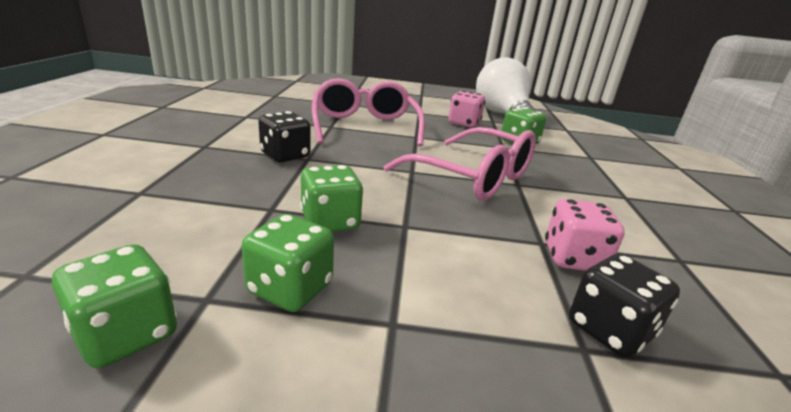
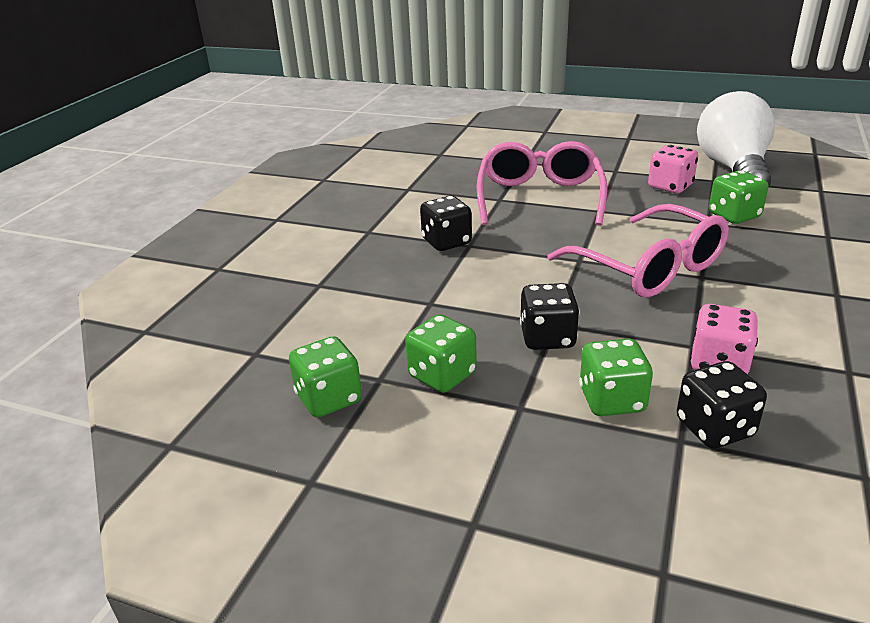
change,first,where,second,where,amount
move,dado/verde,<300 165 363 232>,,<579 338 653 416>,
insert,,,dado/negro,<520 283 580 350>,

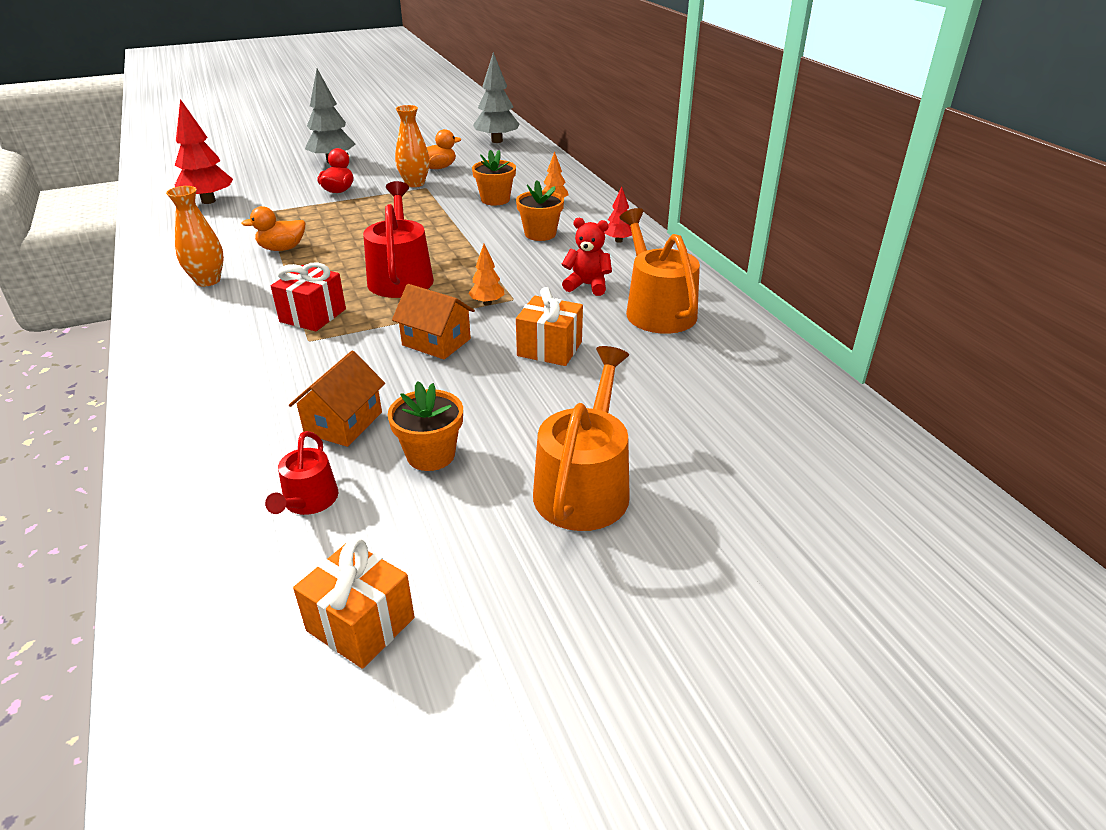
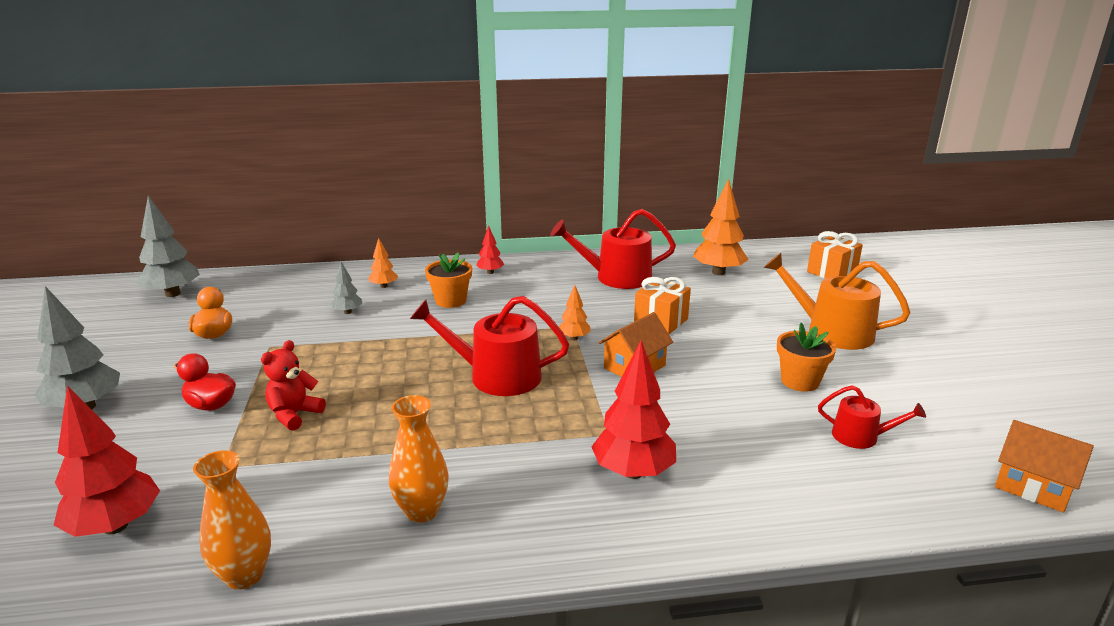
change,first,where,second,where,amount
move,florero/naranja,<395 105 430 187>,,<193 450 271 590>,
replace,maceta/naranja,<472 150 516 206>,árbol/gris,<330 262 362 314>,
delete,pato/naranja,<241 206 305 251>,,,
recolor,regadera/naranja,<619 208 700 334>,regadera/rojo,<550 209 676 289>,
move,osito/rojo,<562 218 612 296>,,<261 340 326 431>,
delete,regalo/rojo,<271 262 346 331>,,,
move,casa/naranja,<289 351 385 447>,,<995 420 1094 513>,
move,regalo/naranja,<293 538 415 669>,,<807 231 863 279>,
insert,,,árbol/naranja,<693 178 749 275>,
insert,,,árbol/rojo,<591 341 676 479>,

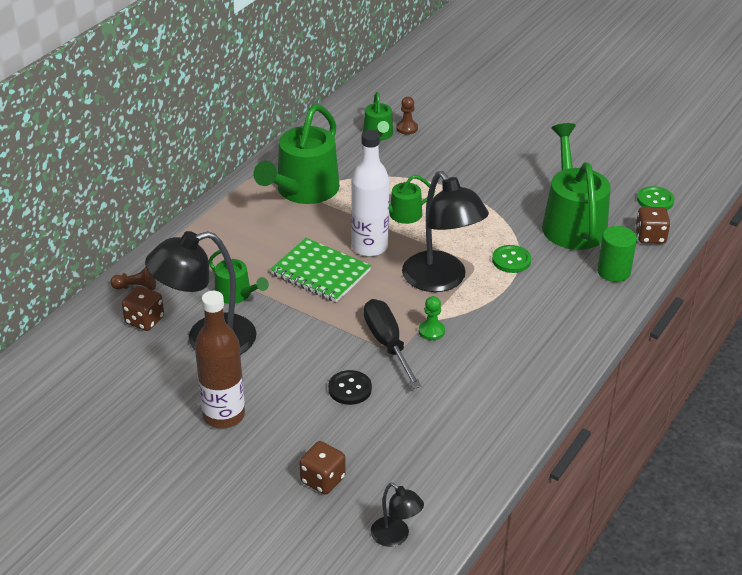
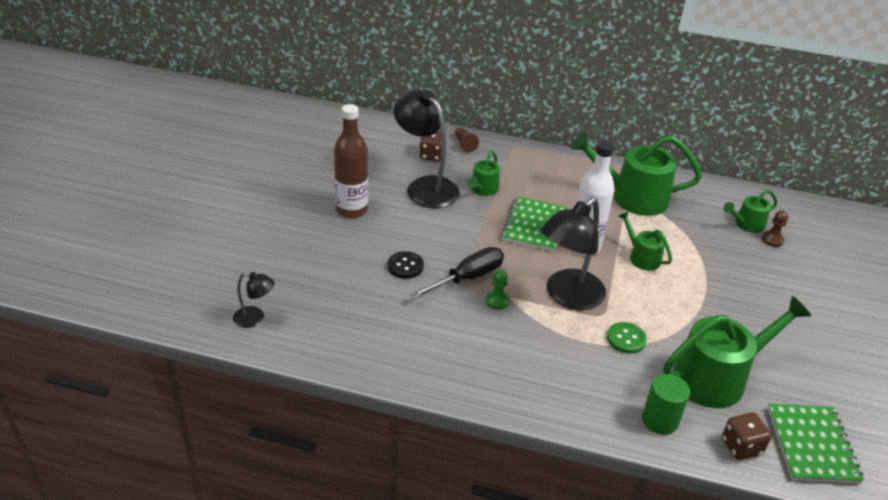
change,first,where,second,where,amount
replace,botón/verde,<637 186 674 210>,cuaderno/verde,<768 404 864 484>,
delete,dado/marrón,<300 441 346 495>,,,
rotate,lámpara/negro,<371 483 424 547>,,<233 272 275 328>,105 degrees counterclockwise

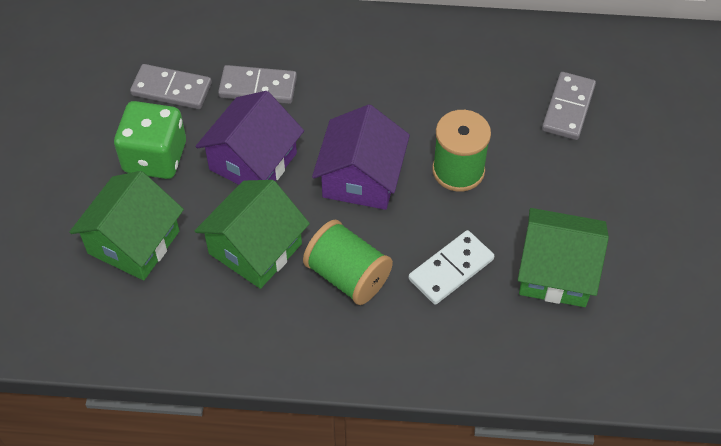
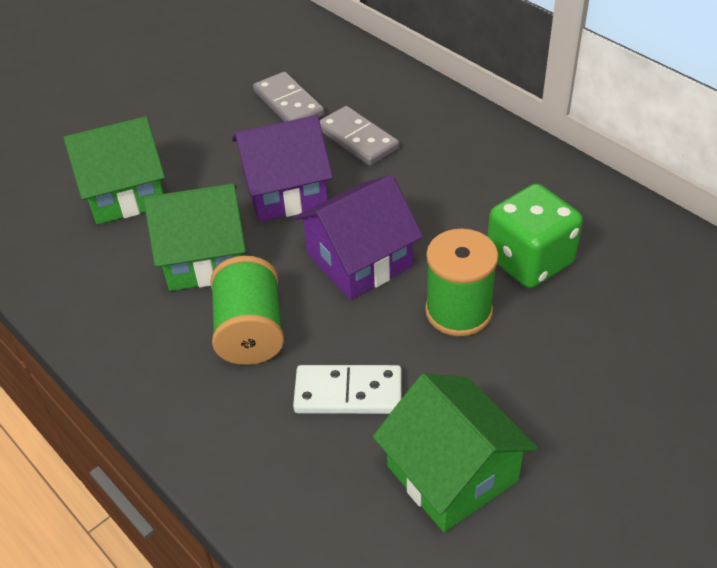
change,first,where,second,where,amount
delete,ficha de dominó/gris,<542 72 596 140>,,,
move,dado/verde,<114 101 186 179>,,<487 184 583 288>,

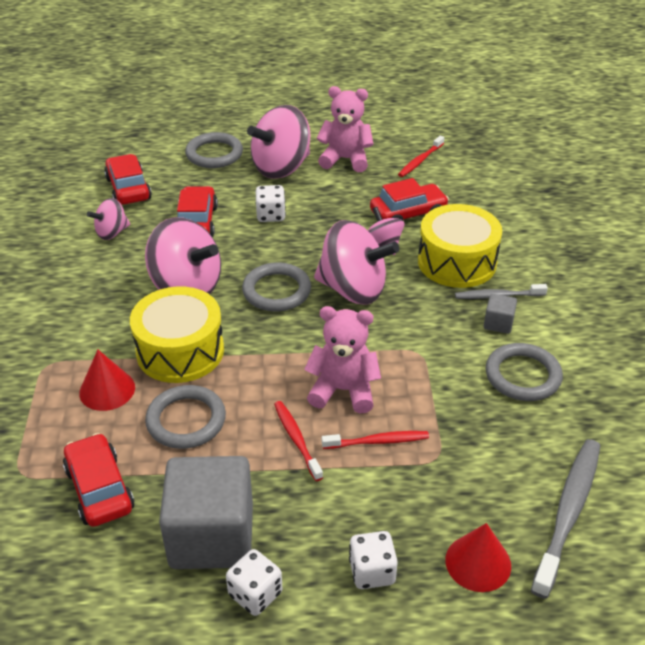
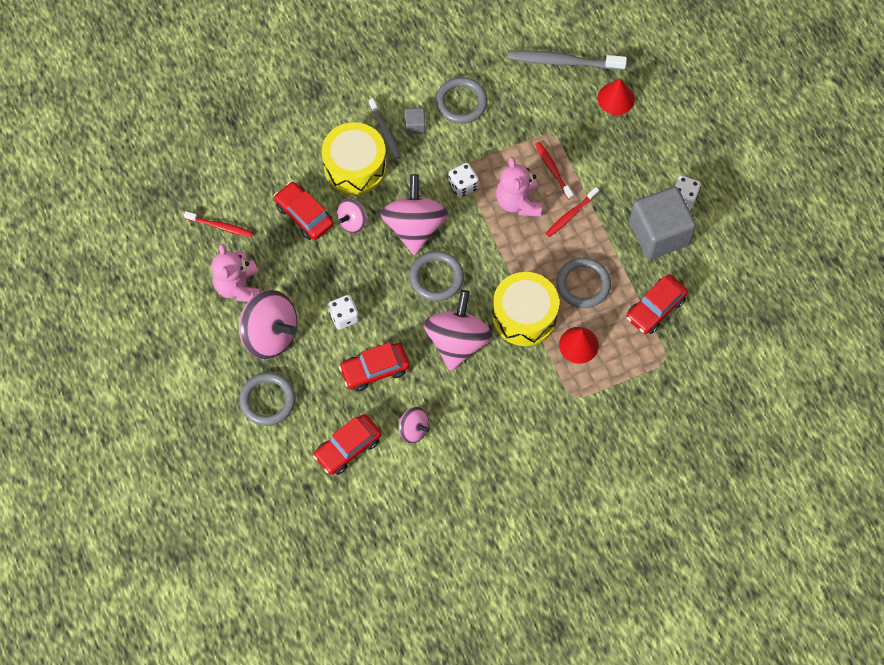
change,first,where,second,where,amount
move,dado/blanco,<349 531 398 589>,,<449 163 479 198>,

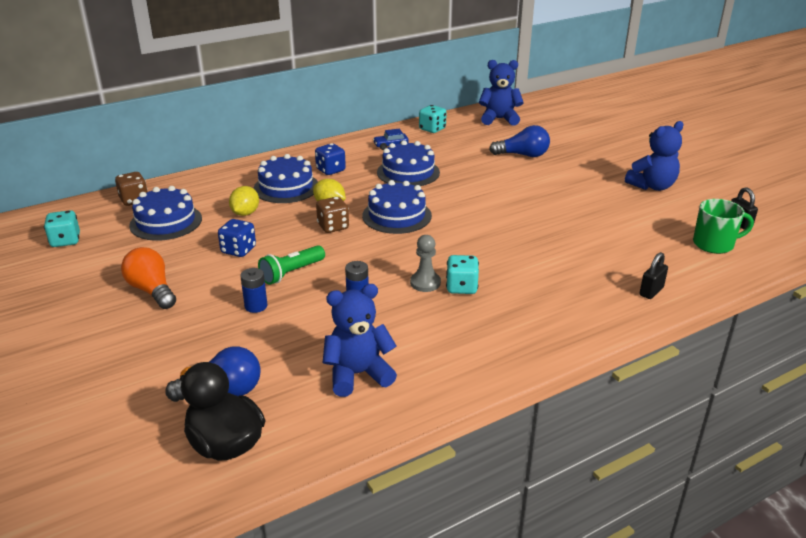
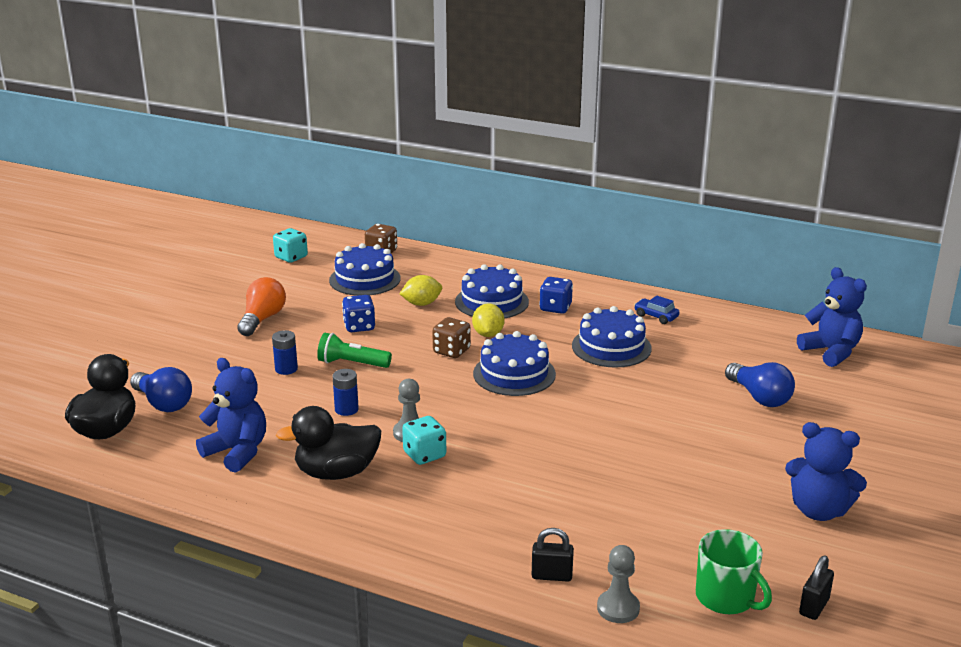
change,first,where,second,where,amount
delete,dado/turquesa,<419 105 447 133>,,,
insert,,,pato/negro,<276 406 381 480>,
insert,,,peón/gris,<597 545 640 623>,

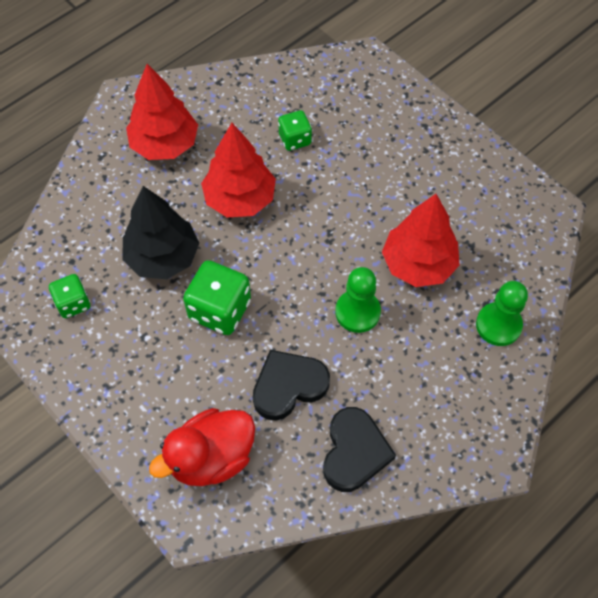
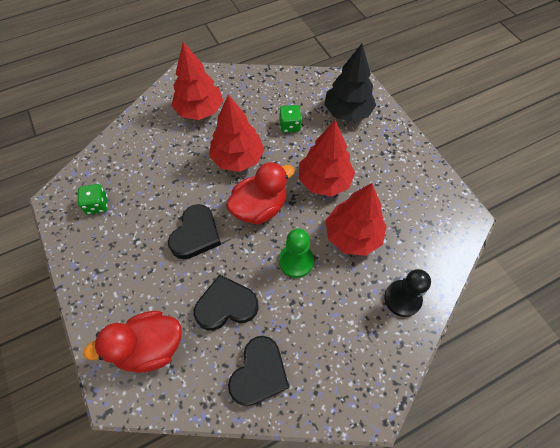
change,first,where,second,where,amount
move,árbol/negro,<122 186 199 279>,,<324 44 376 122>,
replace,dado/verde,<183 260 251 335>,corazón/negro,<168 204 221 259>,
recolor,peón/verde,<476 281 528 346>,peón/negro,<385 269 431 317>,
insert,,,árbol/rojo,<299 120 355 197>,
insert,,,pato/rojo,<226 162 295 225>,

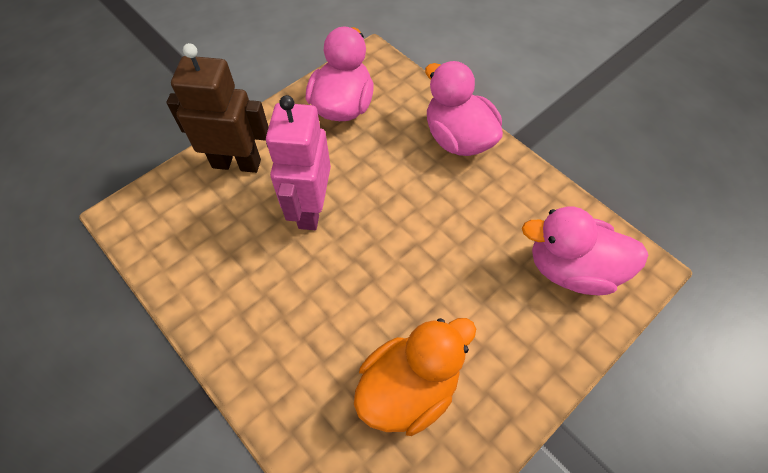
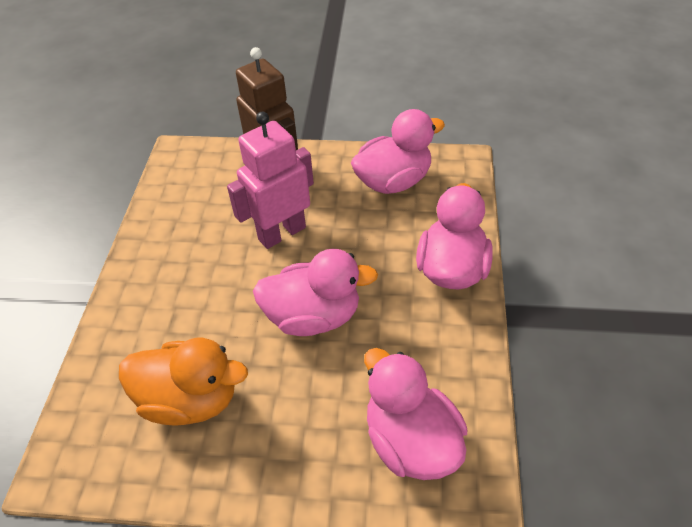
change,first,where,second,where,amount
insert,,,pato/rosa,<253 249 378 336>,

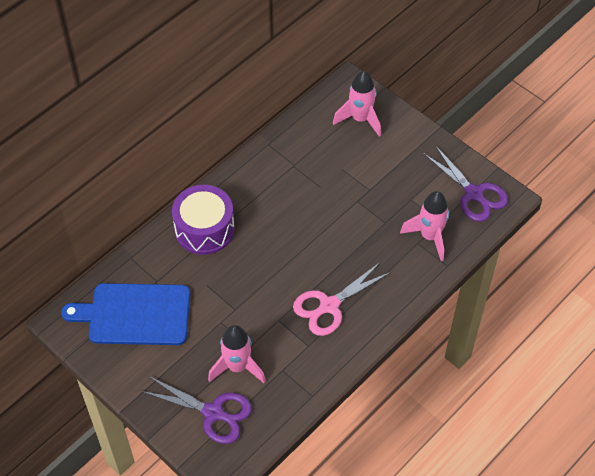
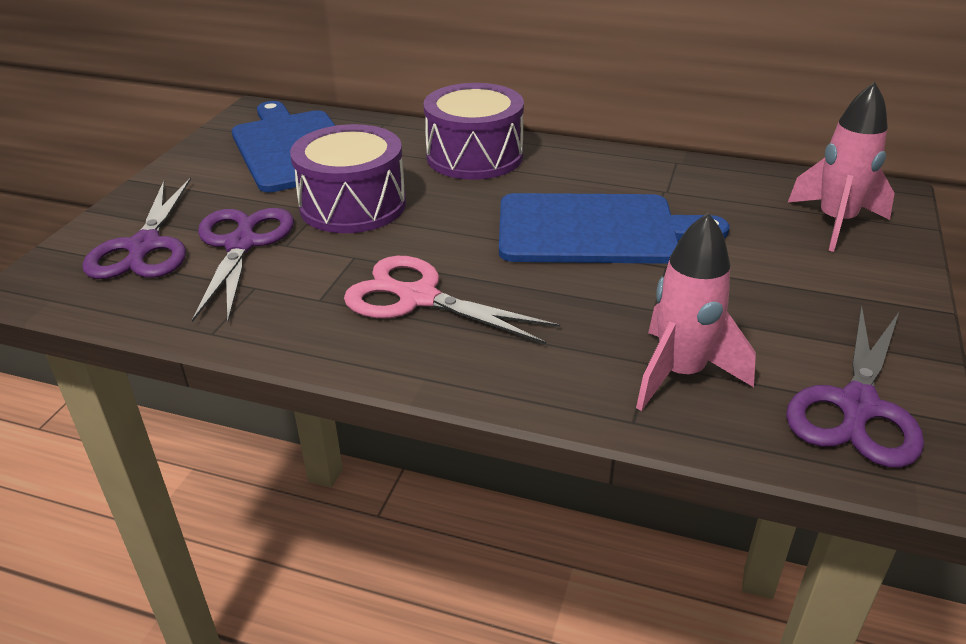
change,first,where,second,where,amount
replace,cohete/rosa,<208 325 266 383>,tijeras/morado,<192 208 294 322>,
insert,,,tambor/morado,<290 124 406 233>,
insert,,,tabla de cortar/azul,<499 193 729 264>,

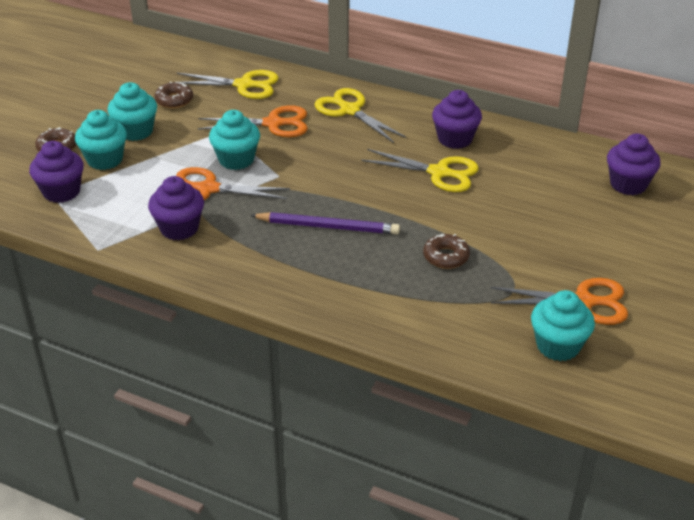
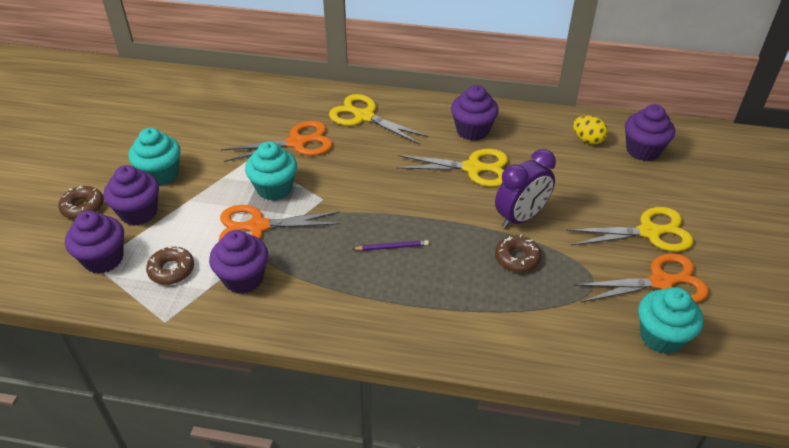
change,first,where,second,where,amount
move,tijeras/amarillo,<177 70 279 99>,,<566 207 693 252>,
move,rosquilla/marrón,<154 81 193 108>,,<146 247 194 285>,
recolor,magdalena/turquesa,<75 110 127 170>,magdalena/morado,<104 165 159 225>,
resize,lápiz/morado,<250 212 400 235>,,<353 240 429 251>,x0.51
insert,,,huevo/amarillo,<573 116 608 144>,
insert,,,despertador/morado,<495 149 556 229>,

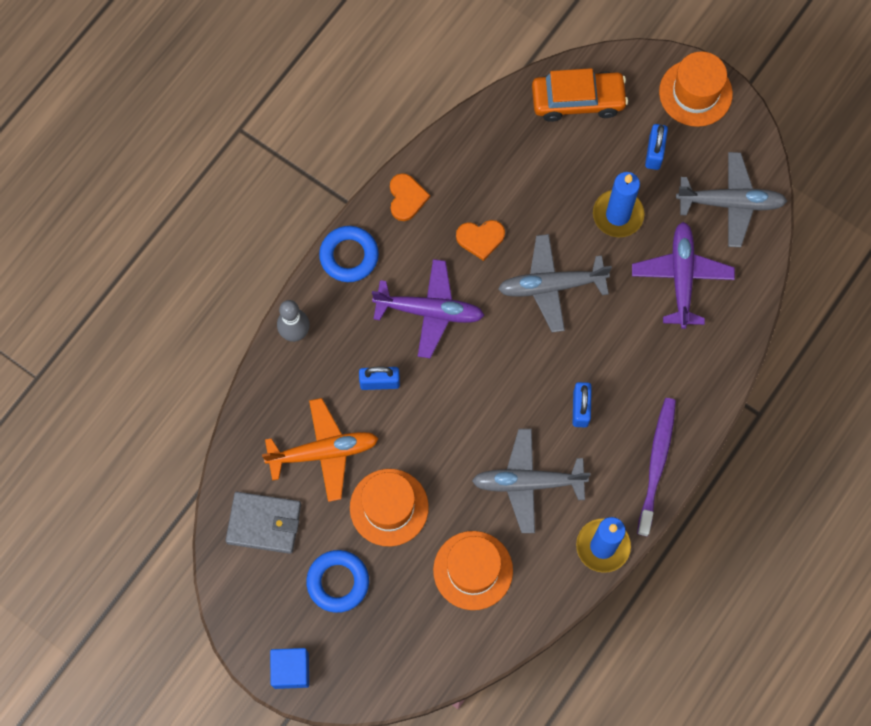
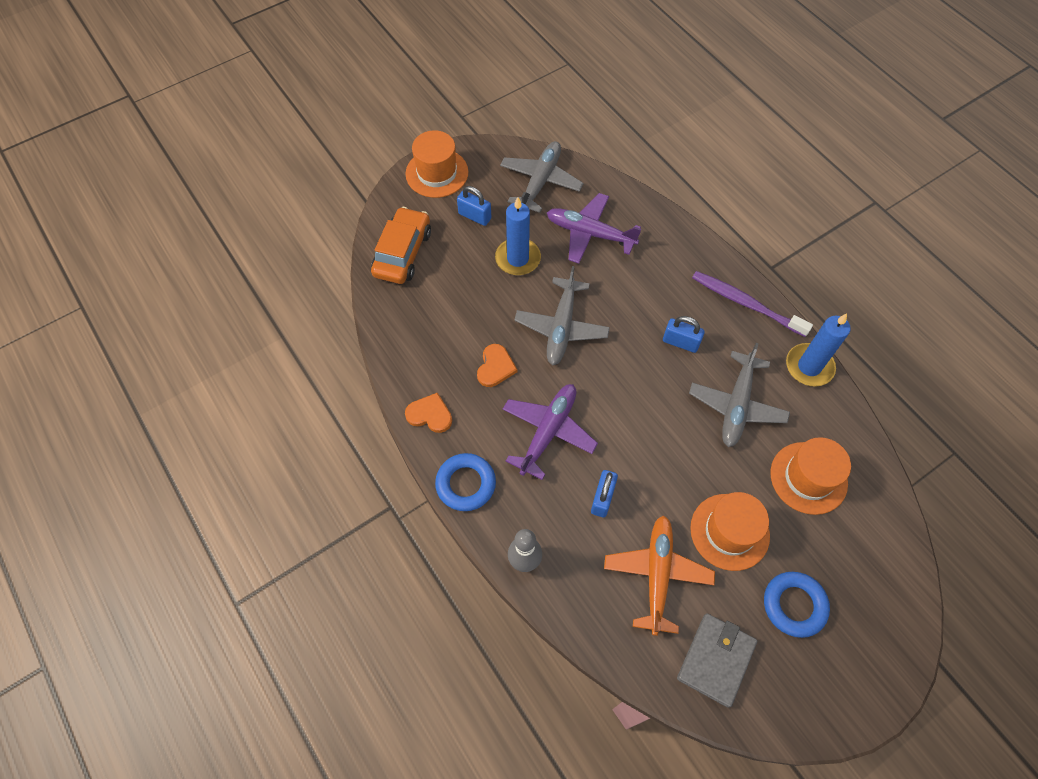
change,first,where,second,where,amount
delete,cubo/azul,<270 648 309 689>,,,

